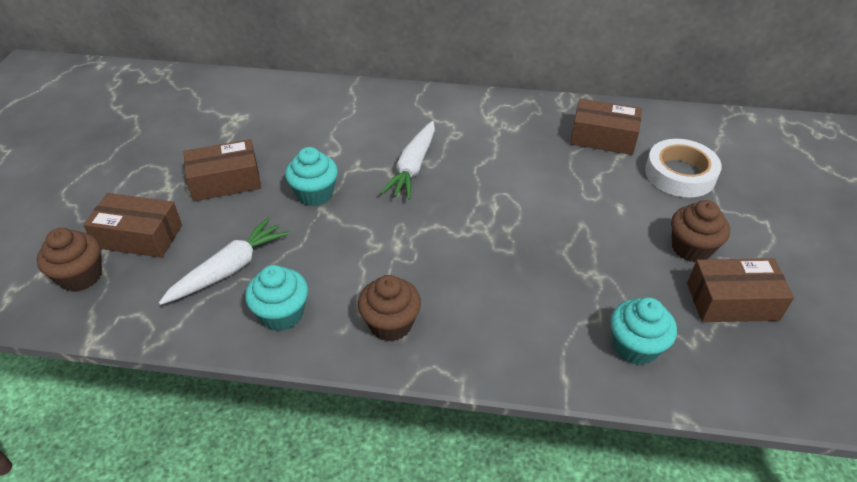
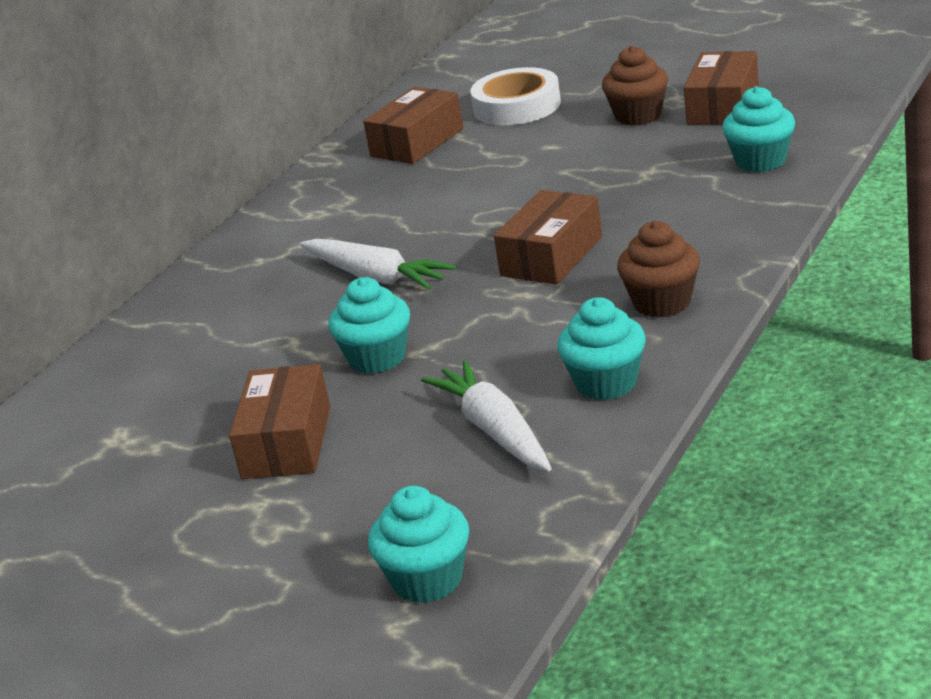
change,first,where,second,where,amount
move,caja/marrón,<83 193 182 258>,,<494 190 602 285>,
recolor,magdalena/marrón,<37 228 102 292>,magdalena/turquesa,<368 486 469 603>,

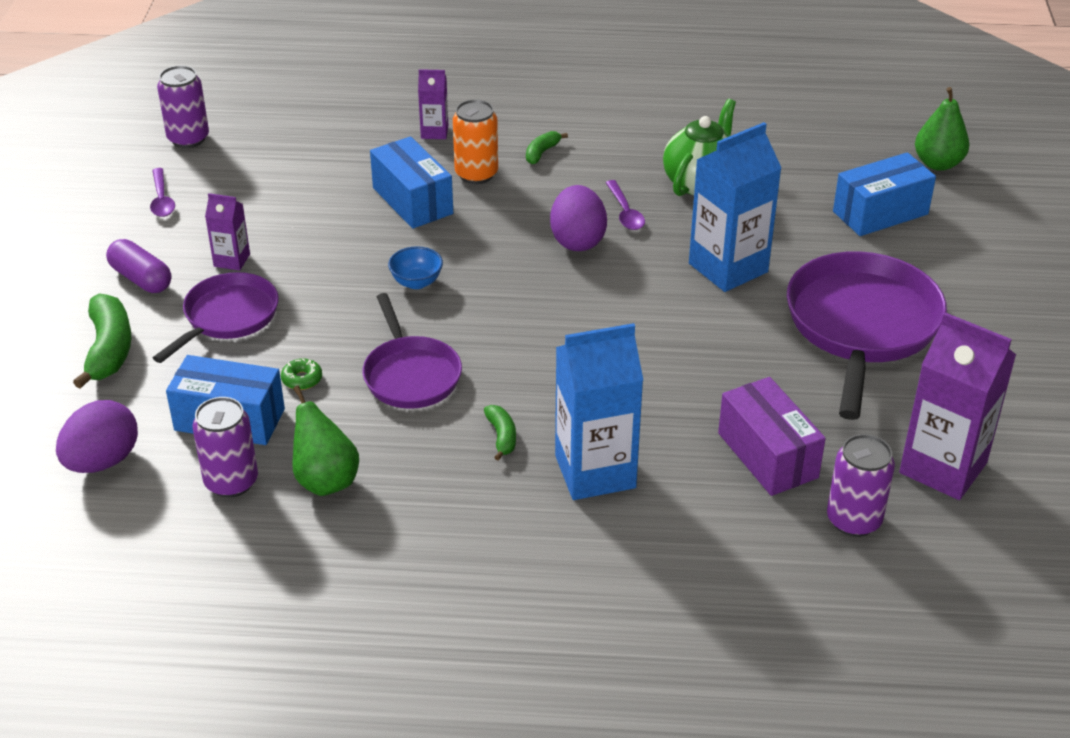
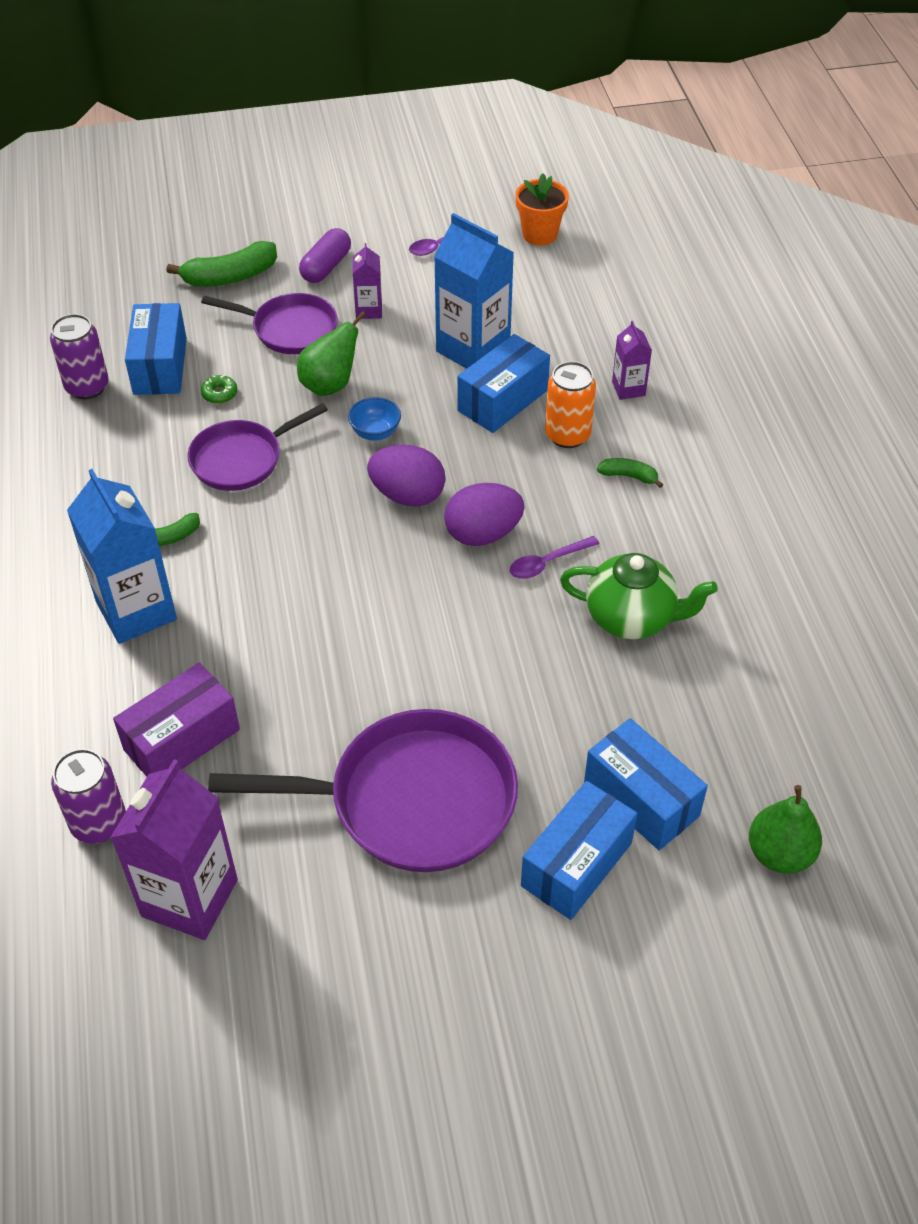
change,first,where,second,where,amount
replace,lata/morado,<157 65 209 148>,maceta/naranja,<515 173 569 246>,
move,cartón de leche/azul,<689 122 781 292>,,<434 213 514 369>,
move,pera/verde,<292 386 359 496>,,<297 311 366 396>,
move,huevo/morado,<56 400 138 473>,,<367 445 446 507>,
insert,,,caja/azul,<521 781 637 920>,

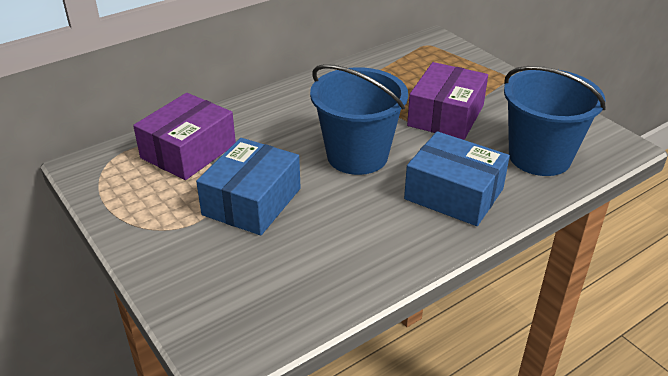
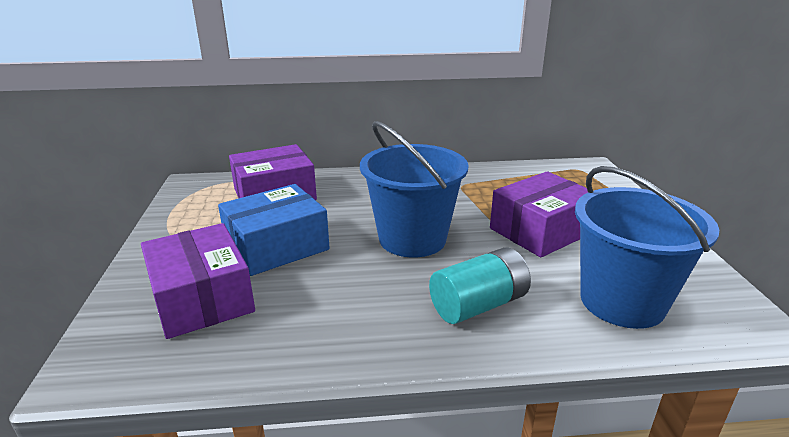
change,first,where,second,where,amount
replace,caja/azul,<404 131 510 226>,pila/turquesa,<429 247 531 324>,
insert,,,caja/morado,<141 223 255 339>,

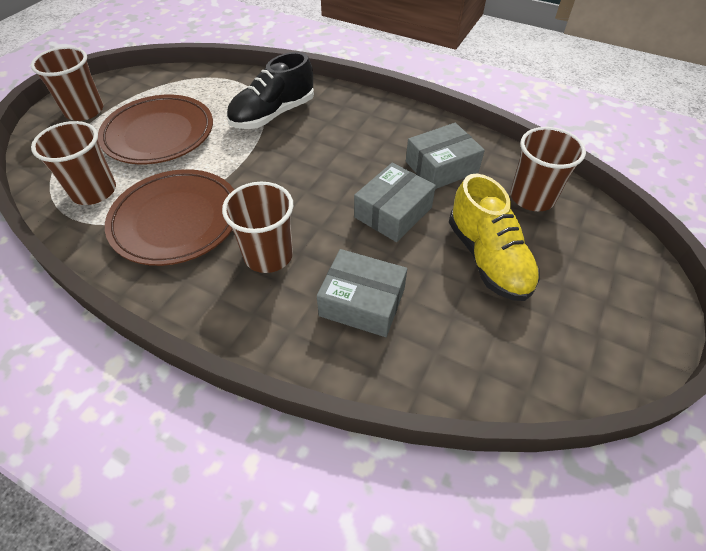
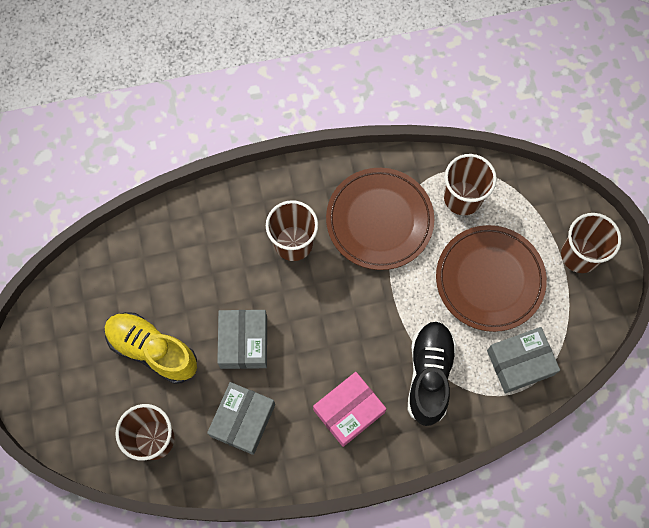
change,first,where,second,where,amount
move,caja/gris,<317 249 407 337>,,<487 327 560 393>,
insert,,,caja/rosa,<313 372 387 447>,

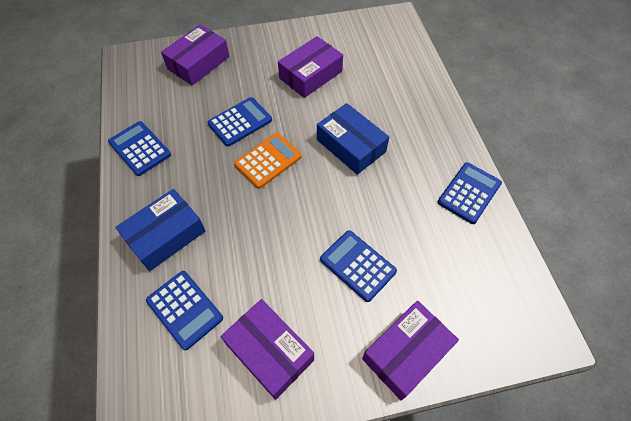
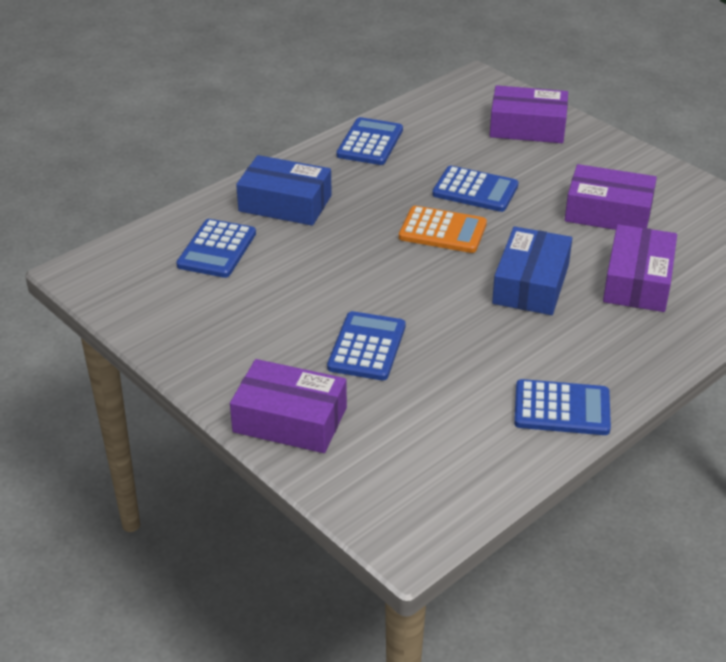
change,first,where,second,where,amount
move,caja/morado,<221 299 314 400>,,<603 224 677 312>,

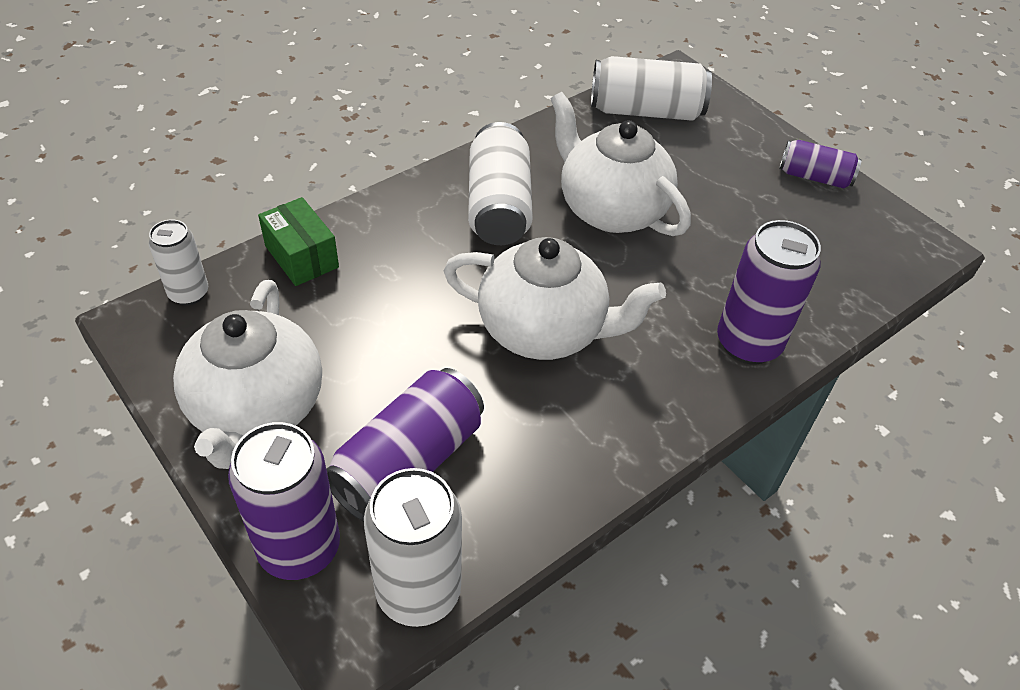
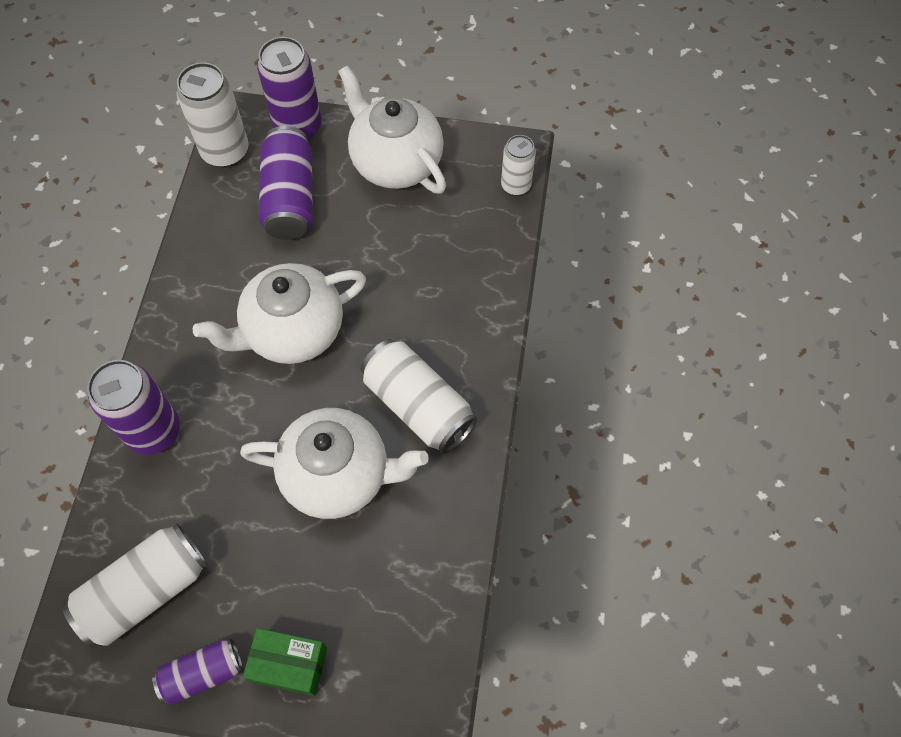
change,first,where,second,where,amount
move,lata/blanco,<591 56 712 121>,,<63 523 208 648>,
move,caja/verde,<258 197 339 286>,,<243 628 327 696>,

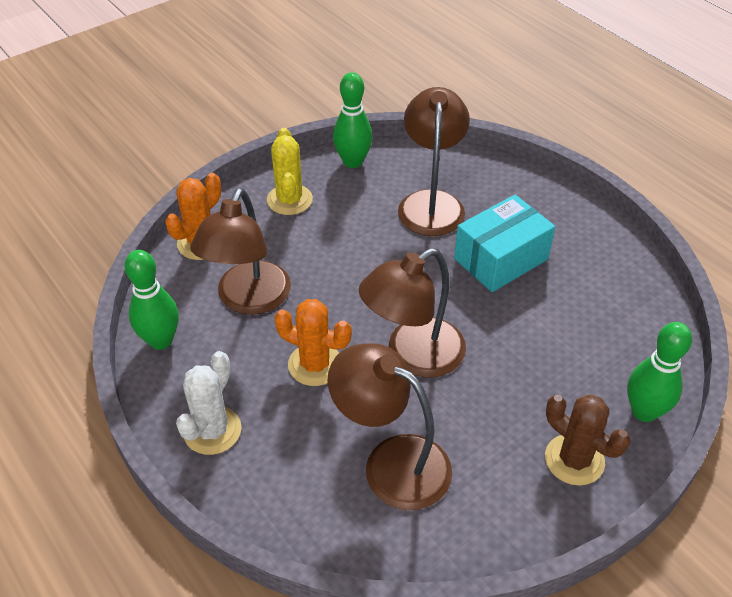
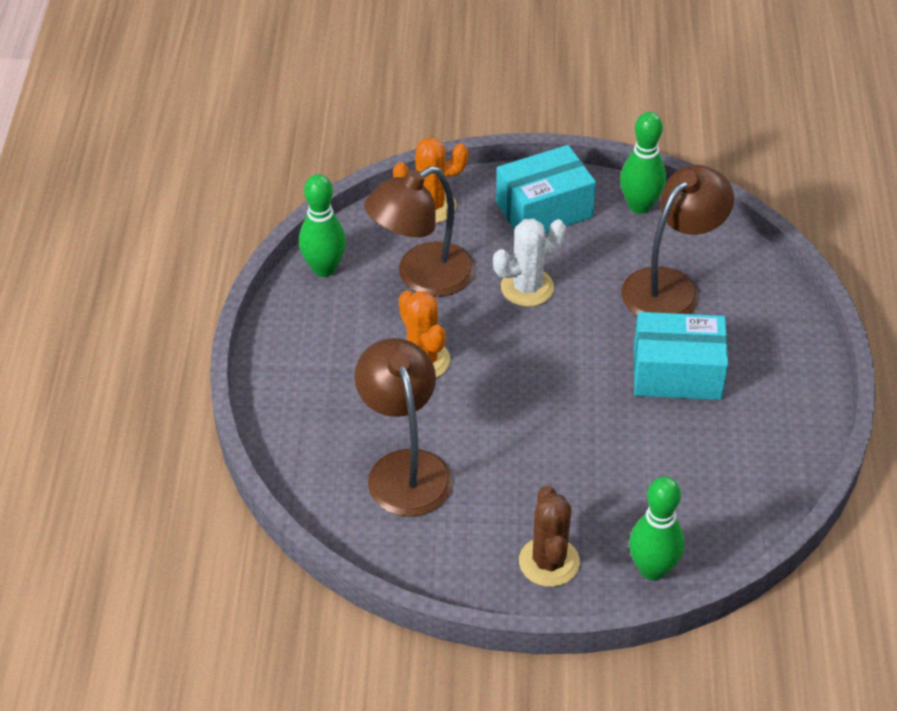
change,first,where,second,where,amount
replace,cactus/amarillo,<267 128 313 215>,caja/turquesa,<496 145 596 233>,
delete,lámpara/marrón,<359 248 466 377>,,,
move,cactus/blanco,<176 351 242 455>,,<493 219 566 307>,

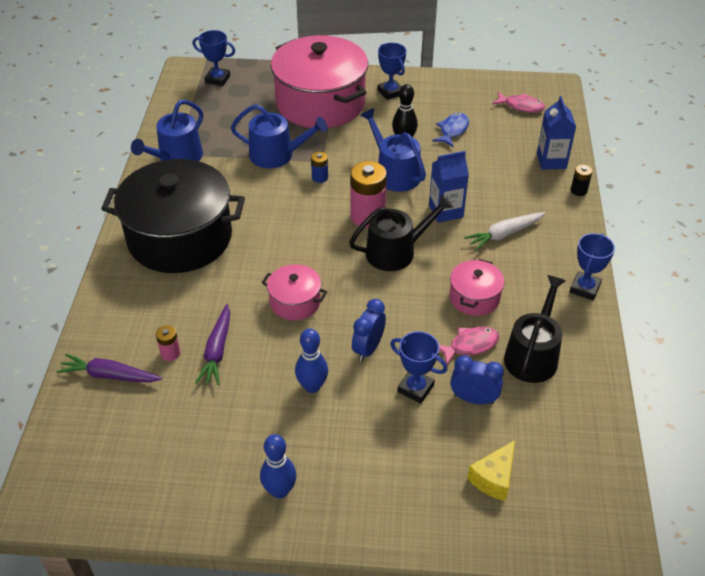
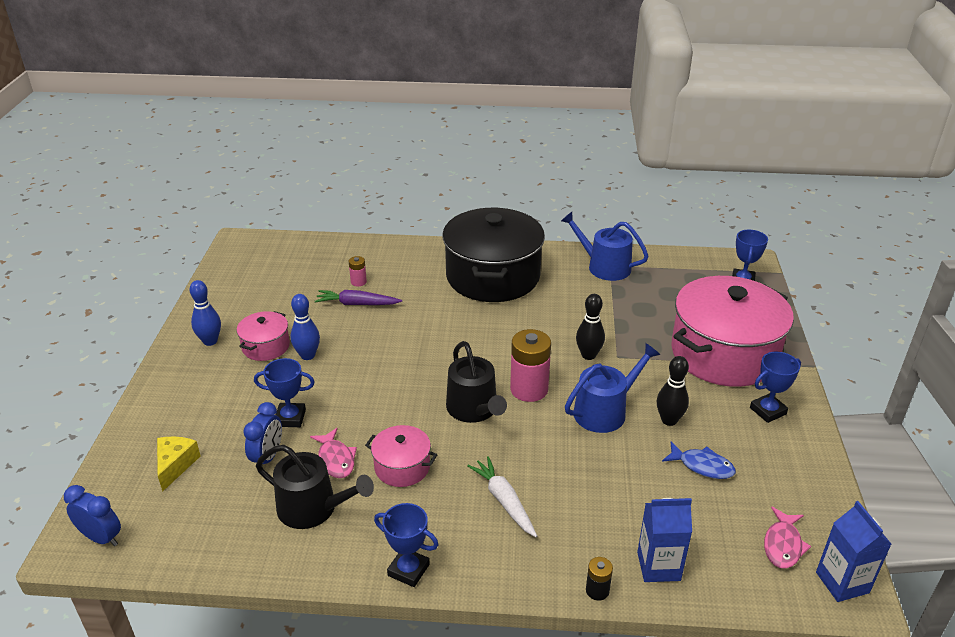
change,first,where,second,where,amount
delete,regadera/azul,<231 104 328 168>,,,
move,cartón de leche/azul,<429 151 469 223>,,<816 501 891 602>,
replace,pila/azul,<311 152 328 183>,bolo/negro,<576 294 605 360>,
move,olla/rosa,<261 264 327 320>,,<237 311 290 361>,
move,despertador/azul,<352 299 386 361>,,<64 485 121 546>,
rotate,trofeo/azul,<390 331 448 403>,,<254 358 315 427>,60 degrees clockwise
delete,zanahoria/morado,<56 354 162 382>,,,
rotate,queso/amarillo,<467 440 515 501>,,<157 436 201 492>,60 degrees clockwise

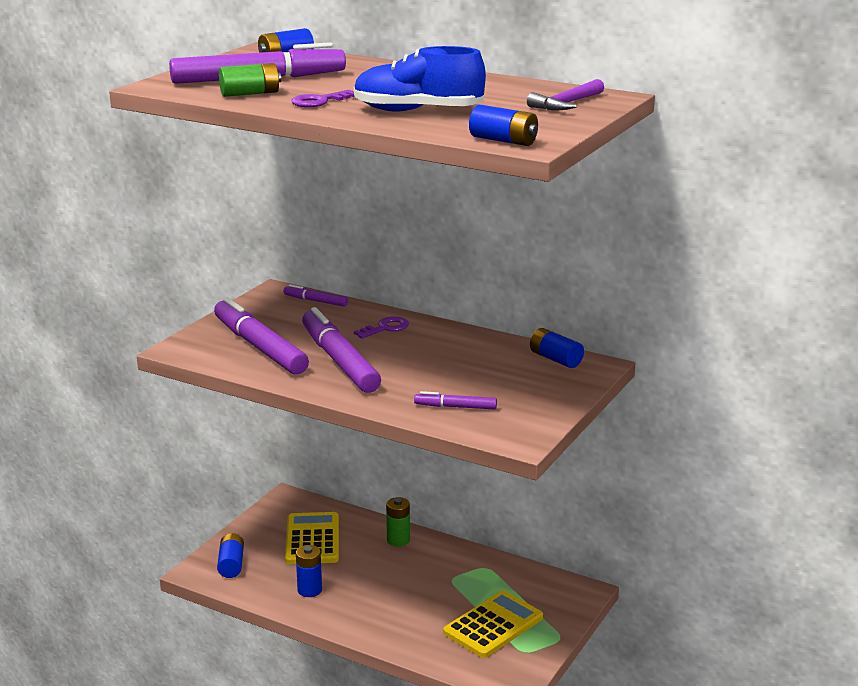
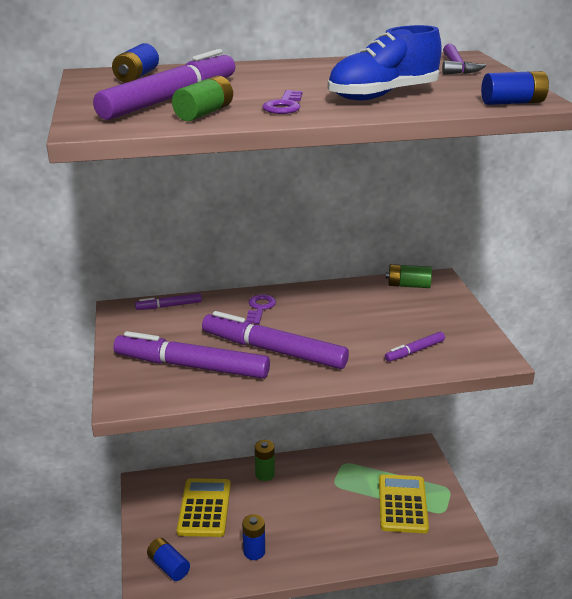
change,first,where,second,where,amount
recolor,pila/azul,<530 328 584 368>,pila/verde,<386 264 432 288>,
rotate,calculadora/amarillo,<285 512 339 564>,,<177 478 231 537>,45 degrees clockwise

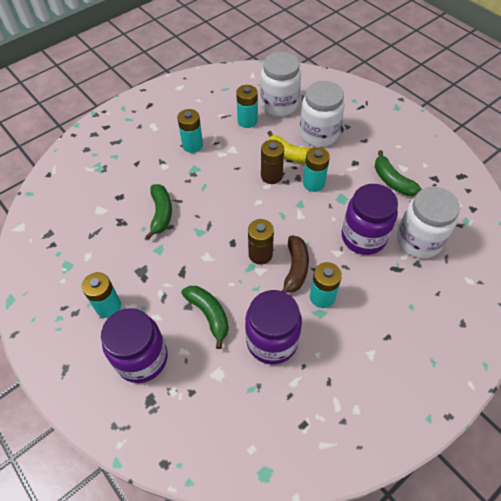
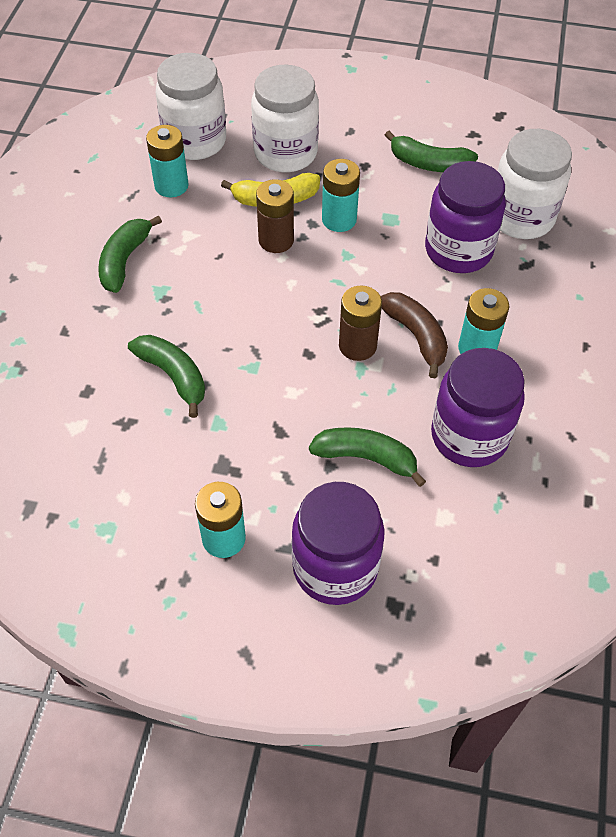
change,first,where,second,where,amount
replace,pila/turquesa,<177 109 203 153>,plátano/verde,<98 215 162 293>,

